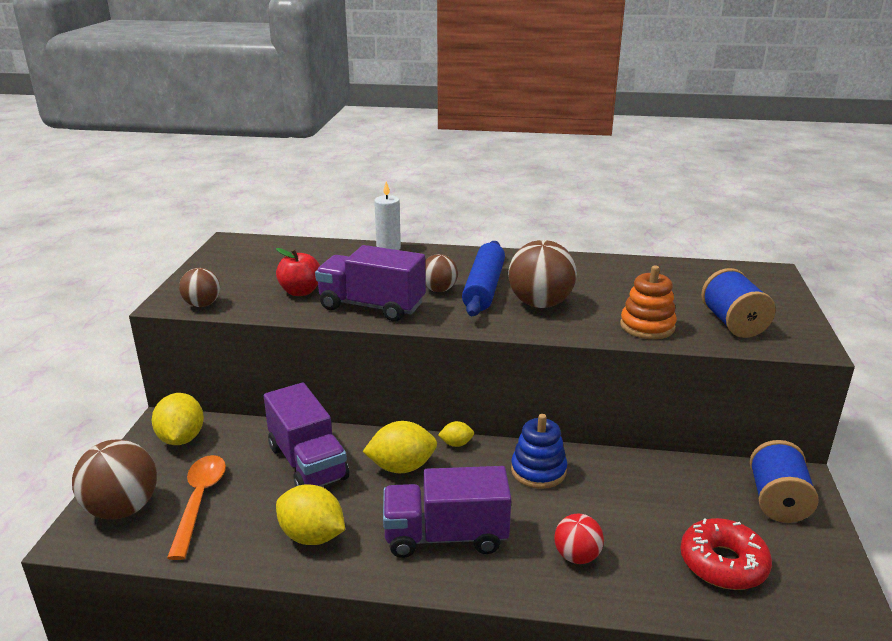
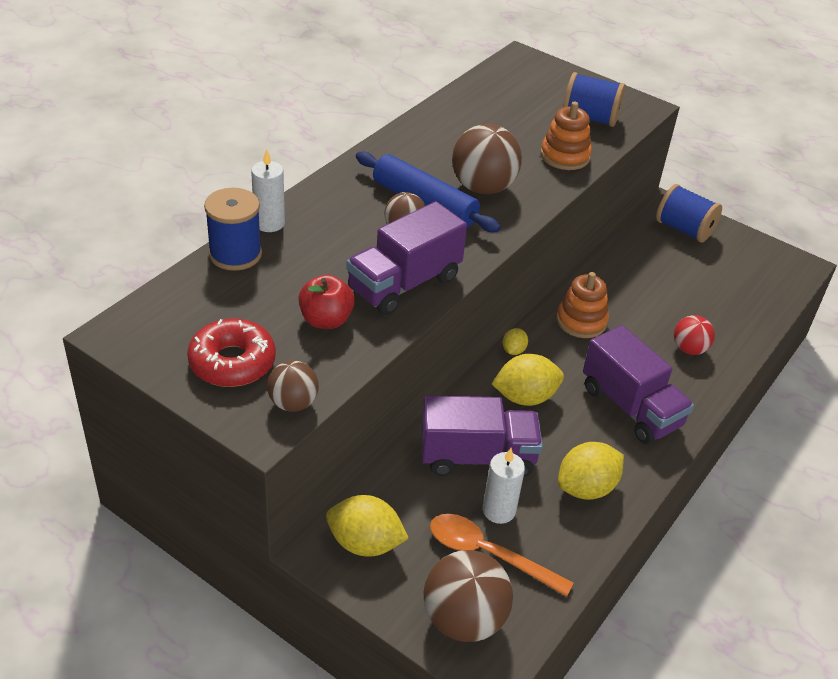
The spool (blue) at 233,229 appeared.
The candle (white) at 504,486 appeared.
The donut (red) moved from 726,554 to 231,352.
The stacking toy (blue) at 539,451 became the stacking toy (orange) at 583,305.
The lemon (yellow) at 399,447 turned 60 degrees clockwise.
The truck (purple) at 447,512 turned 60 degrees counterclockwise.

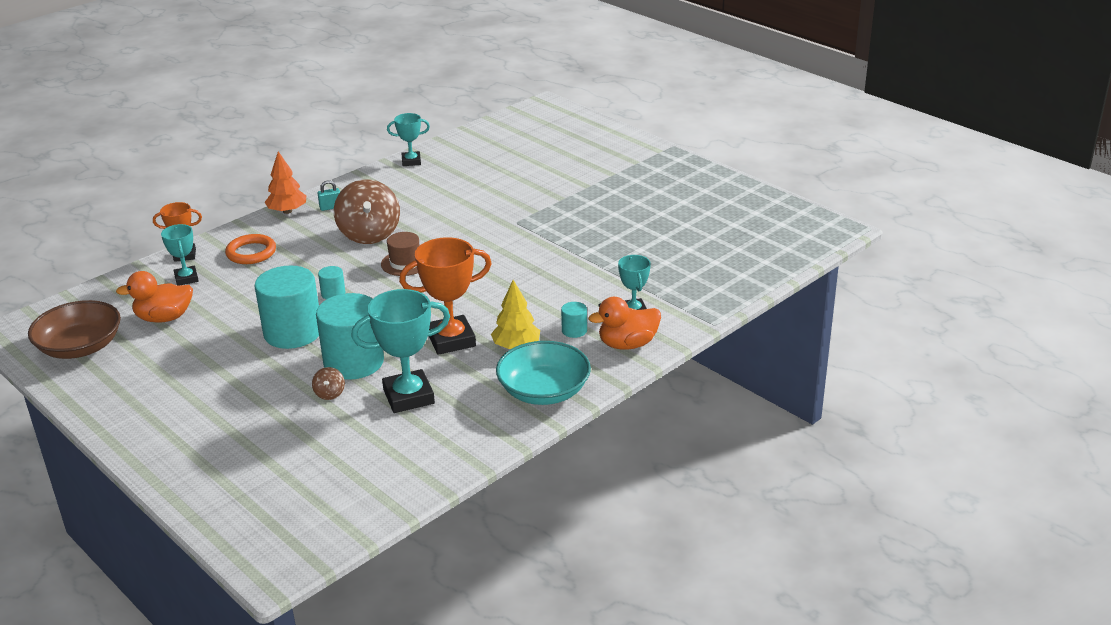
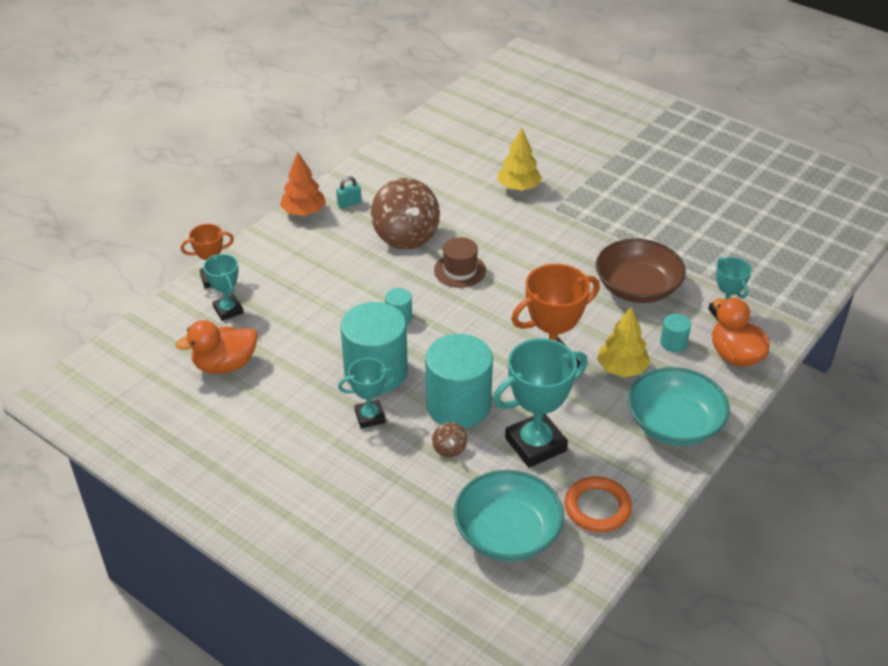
The bowl (turquoise) at 509,515 appeared.
The tree (yellow) at 520,159 appeared.
The bowl (brown) moved from 74,329 to 641,271.
The ring (orange) moved from 250,249 to 598,504.
The trophy (turquoise) moved from 408,139 to 367,393.
The duck (orange) at 624,323 turned 90 degrees clockwise.

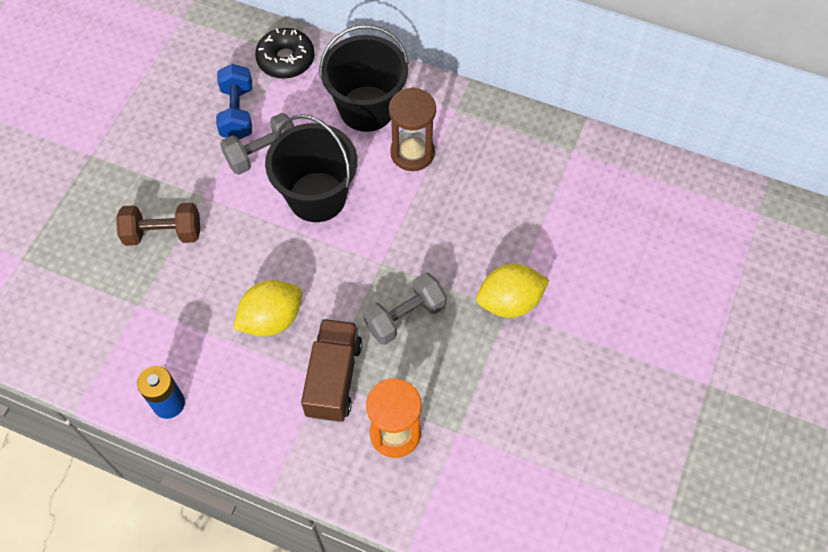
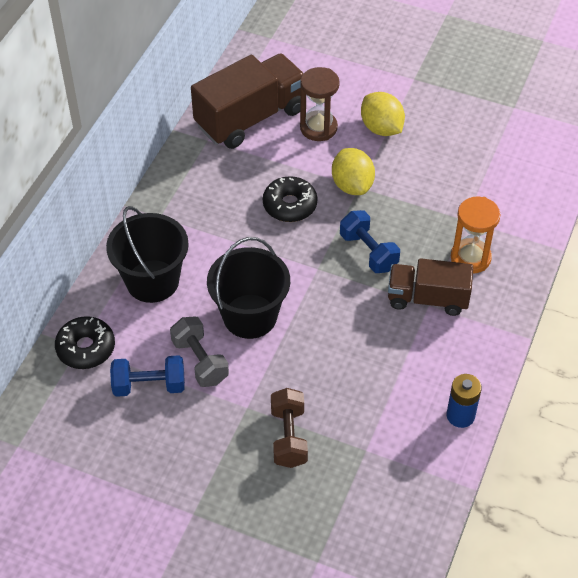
The truck (brown) at 247,101 appeared.
The donut (black) at 290,199 appeared.
The lemon (yellow) moved from 267,308 to 383,114.
The hourglass (brown) moved from 412,129 to 320,104.
The dumbbell (grey) at 405,309 became the dumbbell (blue) at 370,241.

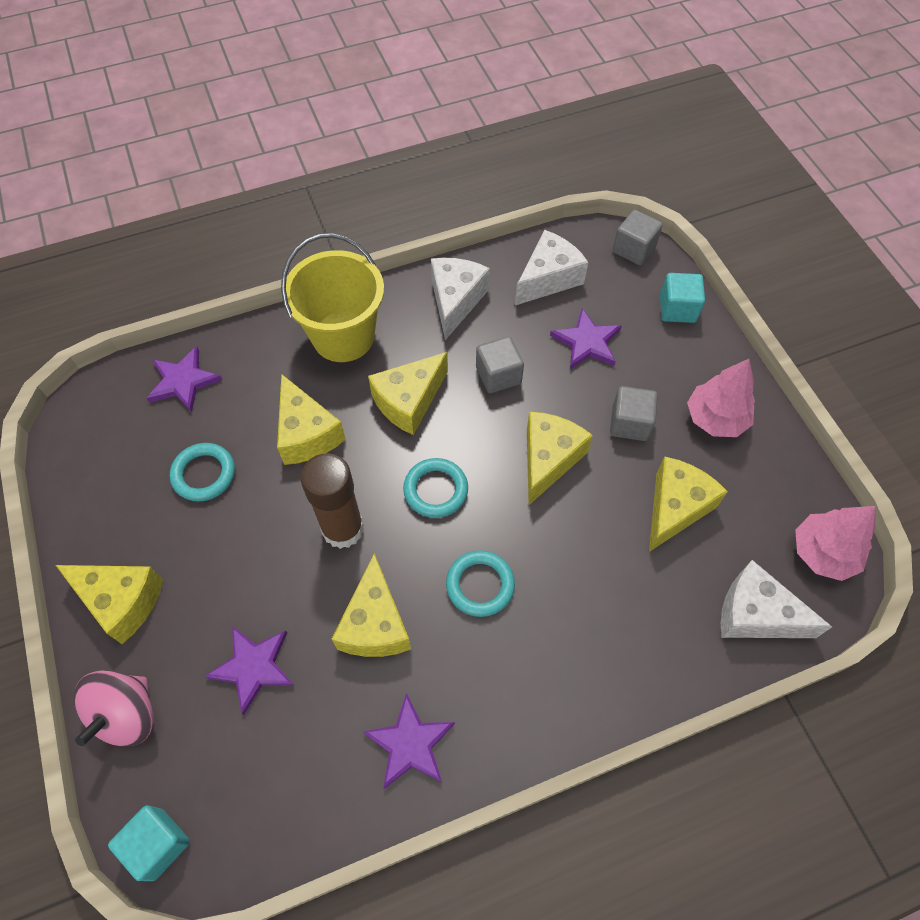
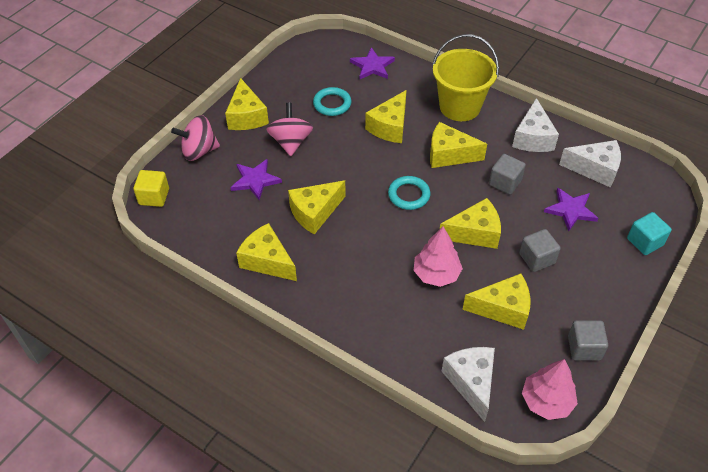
The glue stick (brown) at 332,501 disappeared.
The ring (turquoise) at 480,583 disappeared.
The spinning top (pink) at 289,129 appeared.
The cube (grey) moved from 638,237 to 588,340.
The tree (pink) moved from 721,398 to 438,257.
The star (purple) at 409,741 was replaced by the cheese (yellow) at 266,252.
The cube (turquoise) at 149,843 became the cube (yellow) at 151,188.
The cheese (white) at 460,299 turned 120 degrees clockwise.

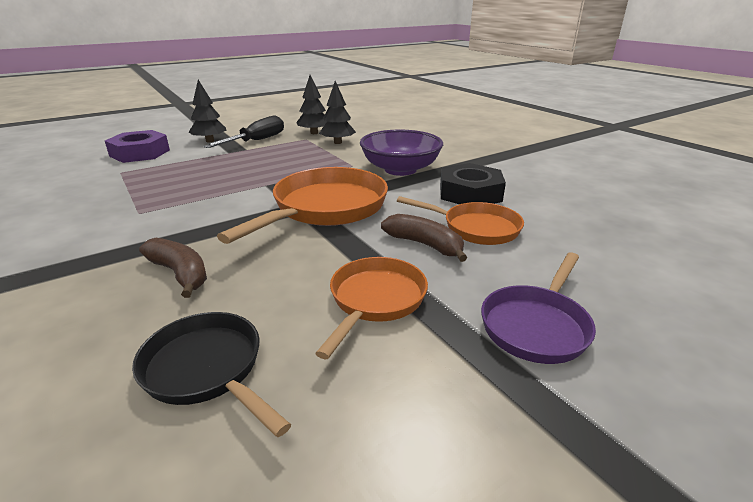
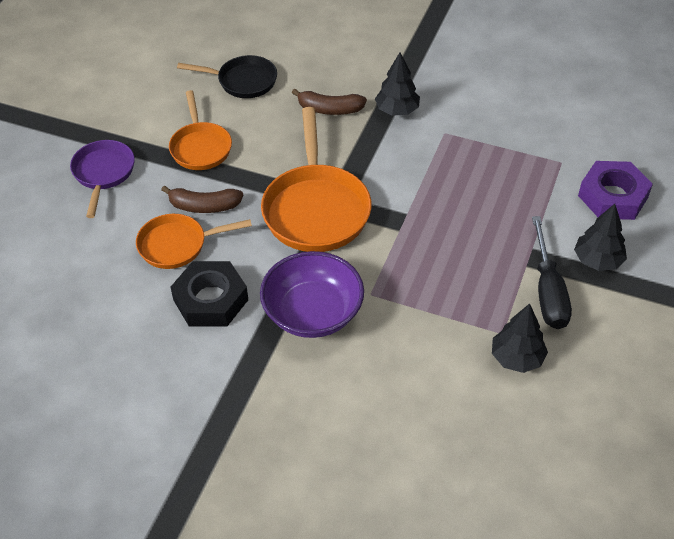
The tree (black) moved from 337,112 to 397,84.

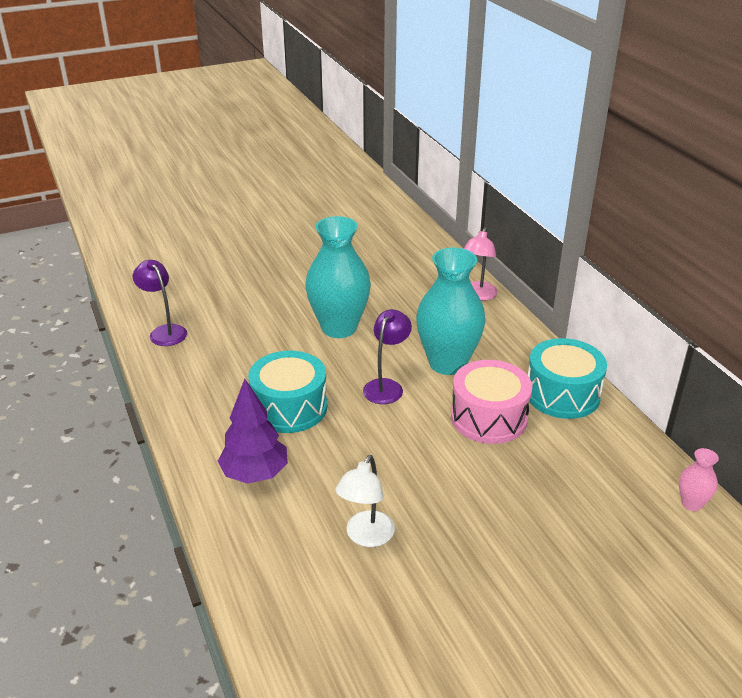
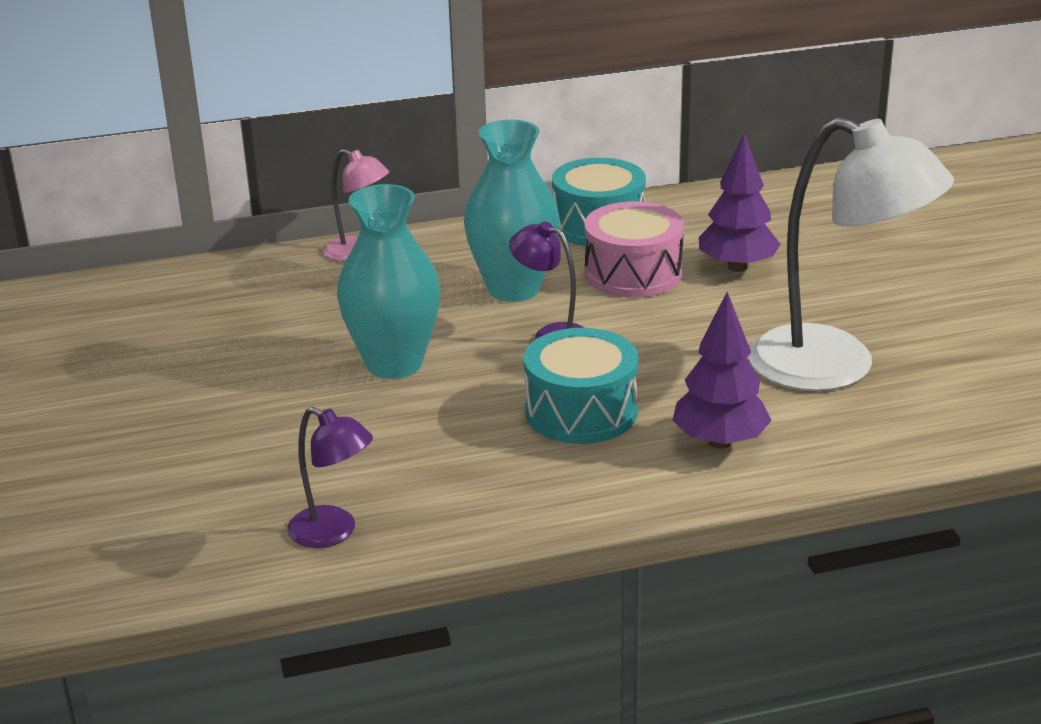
The vase (pink) at 699,479 disappeared.
The tree (purple) at 740,203 appeared.
The lamp (purple) at 160,303 turned 120 degrees counterclockwise.
The lamp (white) at 365,501 changed to 2.08 times the size.

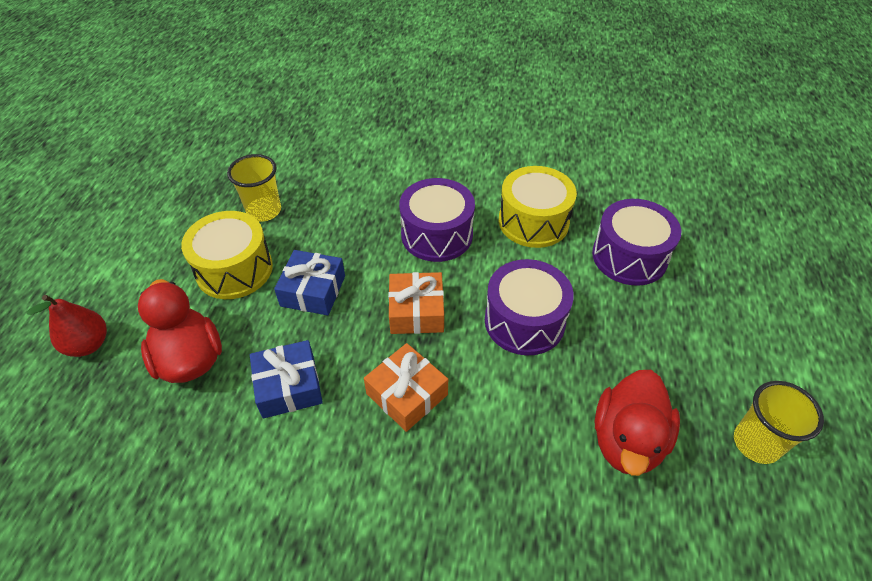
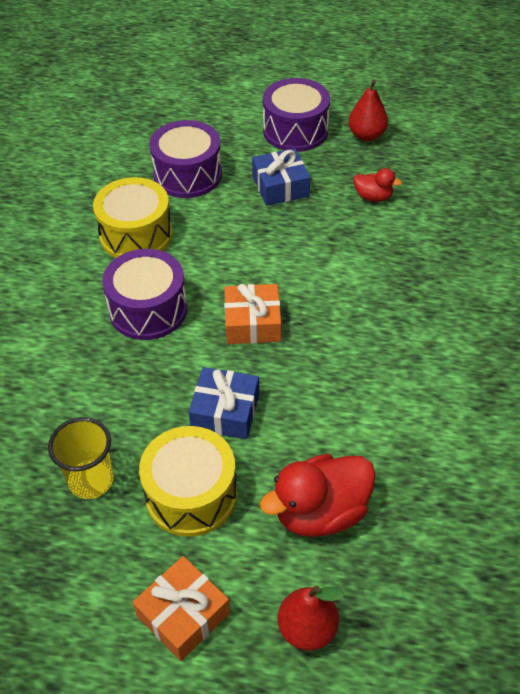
The gift (blue) moved from 286,379 to 281,177.
The gift (orange) moved from 406,387 to 181,608.
The drum (purple) moved from 529,307 to 296,115.
The cup (yellow) at 779,422 was replaced by the pear (red) at 368,110.
The duck (red) at 637,423 changed to 0.52 times the size.

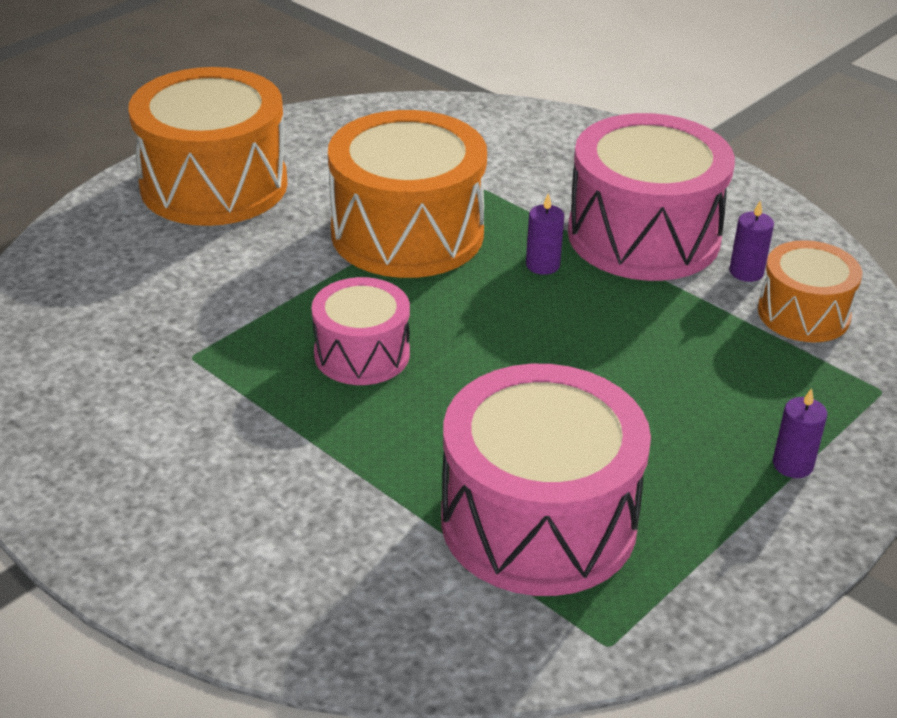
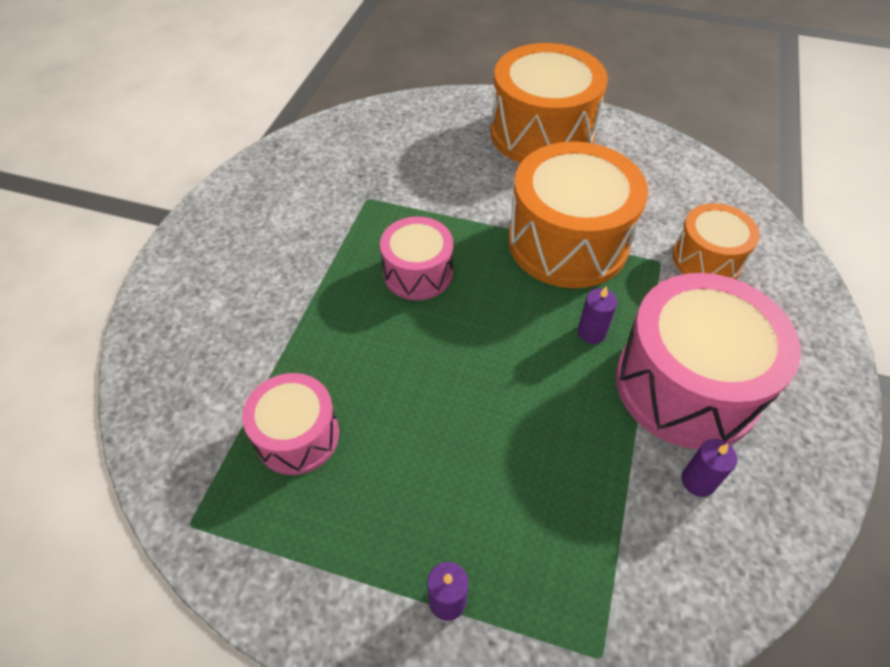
The drum (orange) moved from 810,291 to 716,241.
The drum (pink) at 546,480 changed to 0.56 times the size.

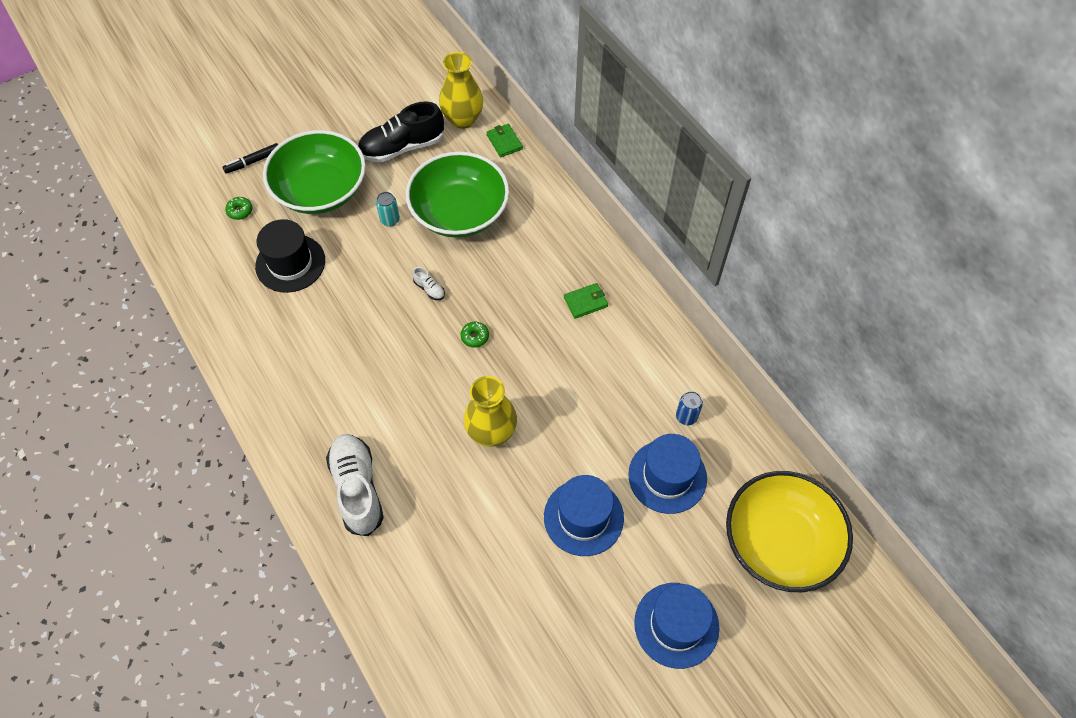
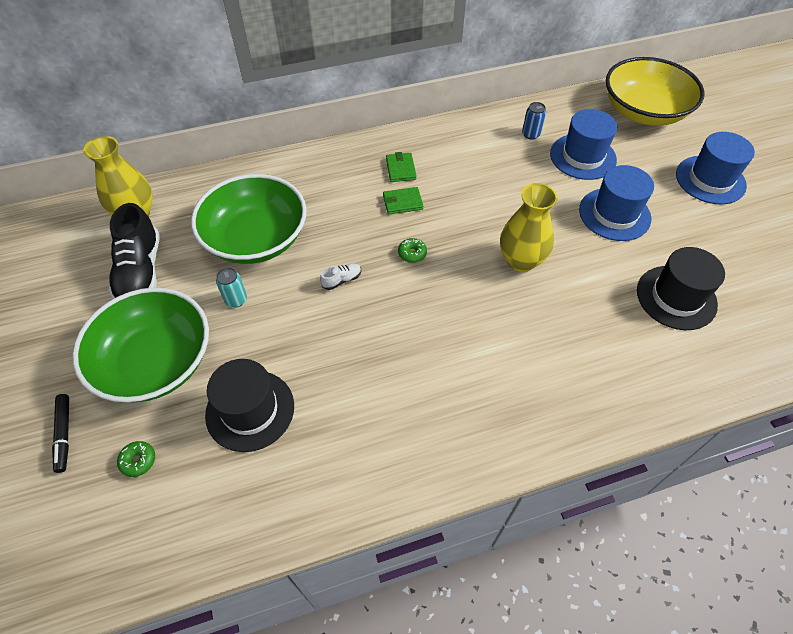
The shoe (white) at 355,485 disappeared.
The hat (black) at 681,288 appeared.
The wallet (green) moved from 504,140 to 403,200.

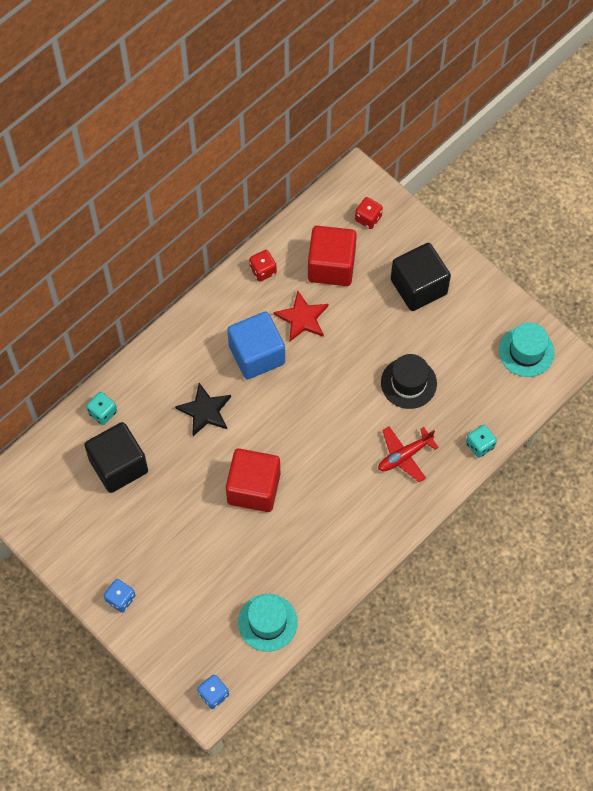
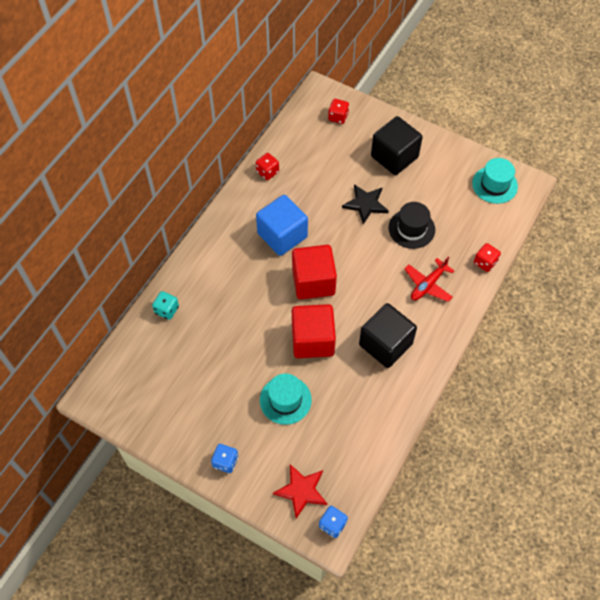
The cube (black) moved from 116,457 to 388,335.
The star (black) moved from 203,409 to 365,204.
The hat (turquoise) moved from 268,623 to 286,399.
The star (red) moved from 301,316 to 300,491.
The cube (red) moved from 332,256 to 314,272.
The dice (turquoise) at 481,441 became the dice (red) at 487,257.

